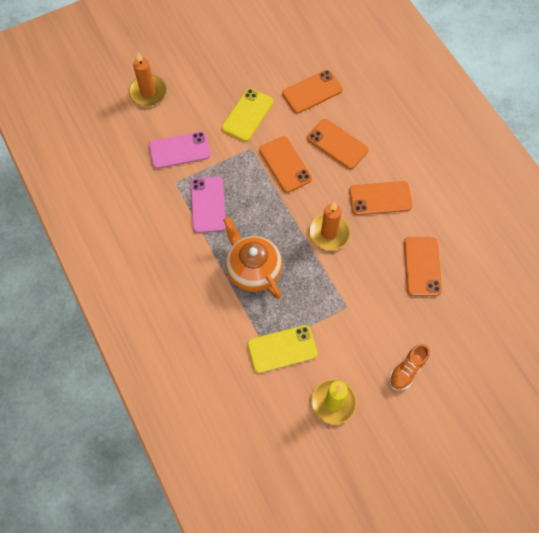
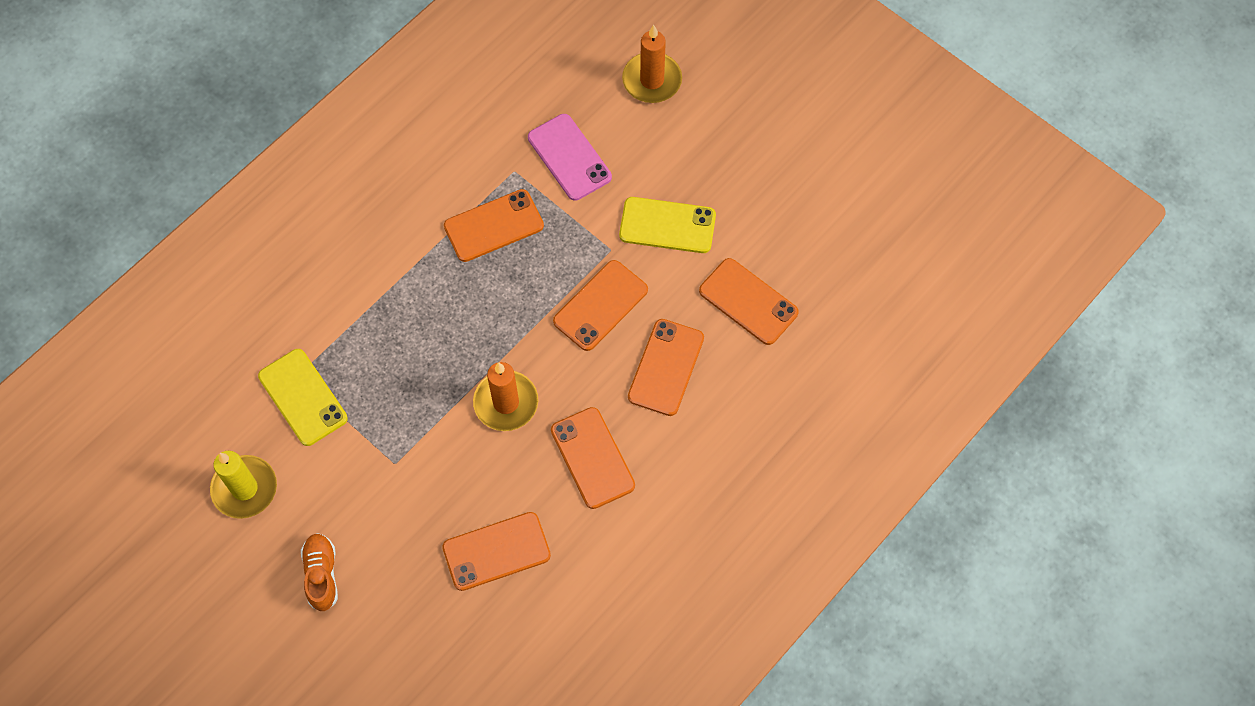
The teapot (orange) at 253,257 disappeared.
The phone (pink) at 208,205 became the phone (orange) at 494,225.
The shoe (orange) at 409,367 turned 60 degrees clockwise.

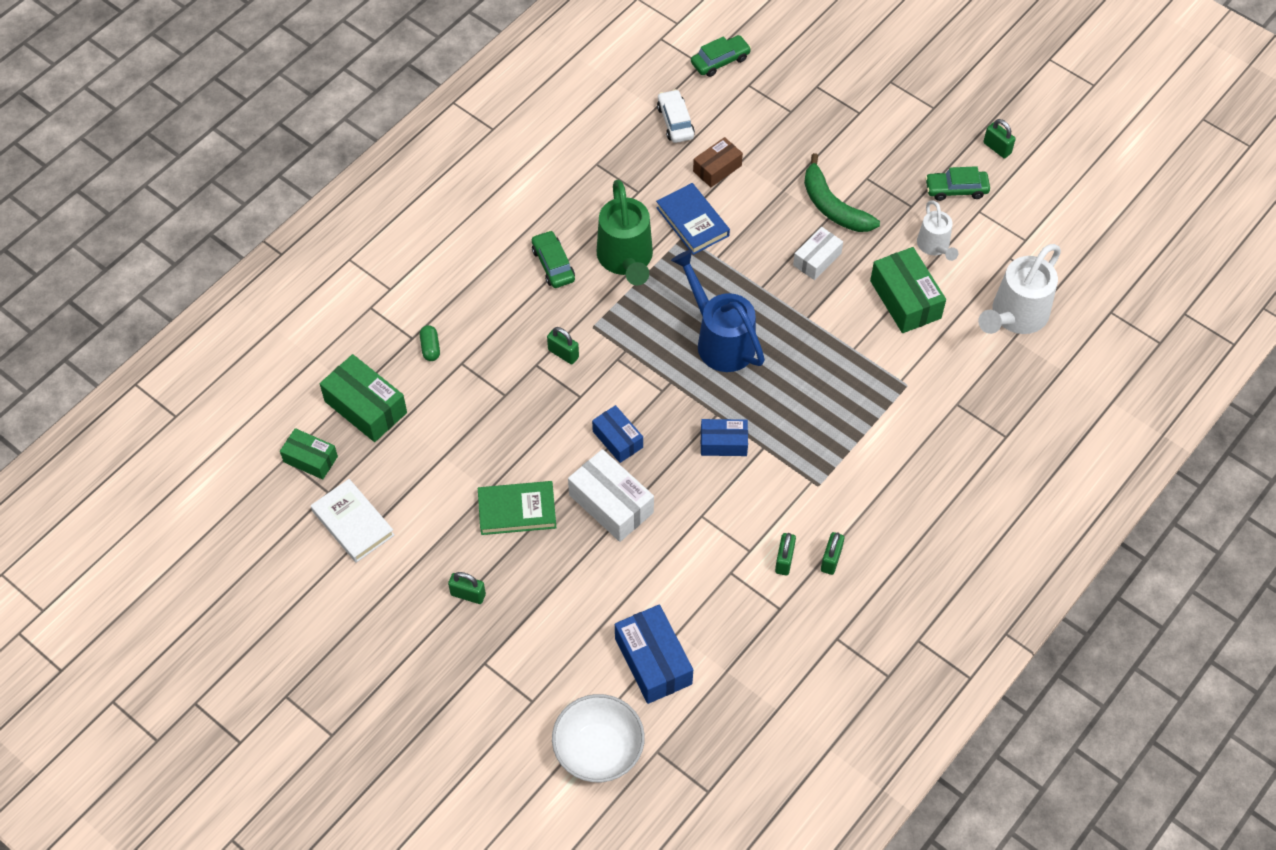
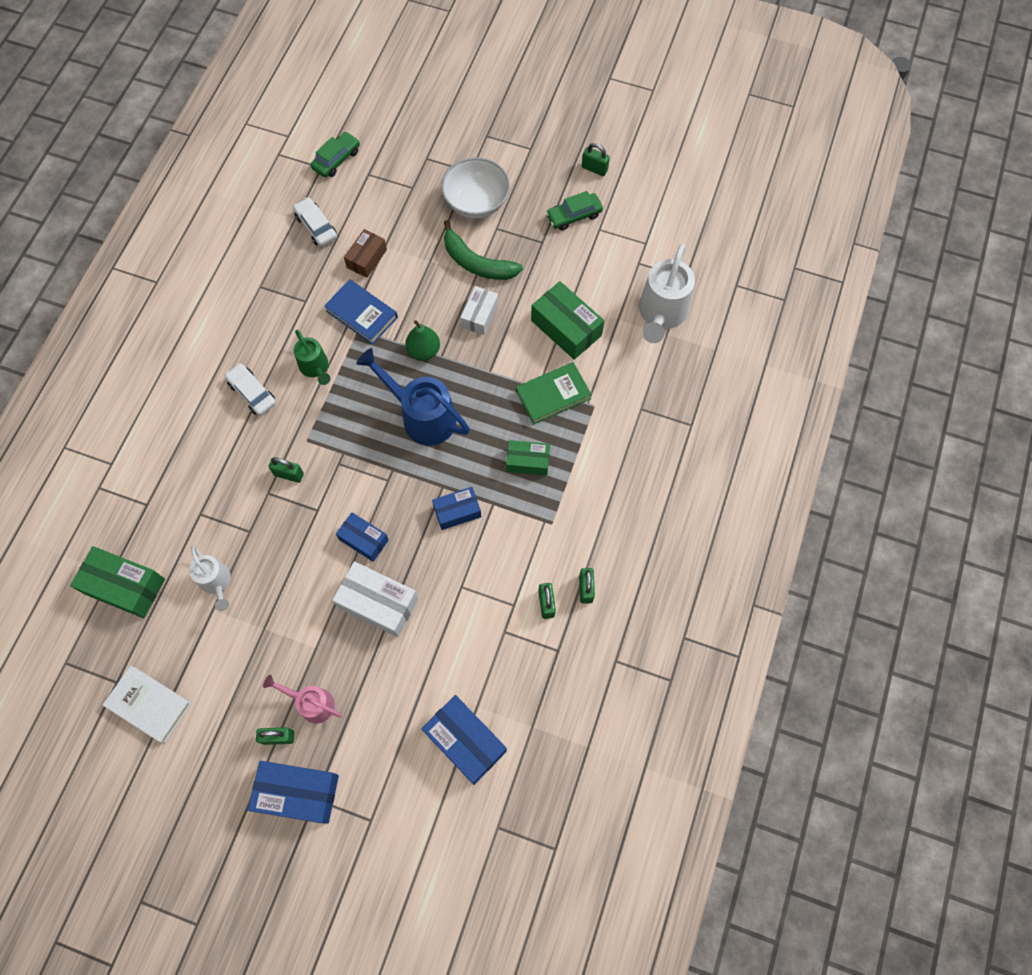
The capsule (green) at 430,343 disappeared.
The box (blue) at 293,792 appeared.
The watering can (pink) at 302,699 appeared.
The pear (green) at 422,340 appeared.
The box (green) moved from 309,454 to 528,458.
The book (green) moved from 517,508 to 554,393.
The bowl (white) moved from 598,738 to 475,188.
The watering can (white) moved from 937,231 to 210,578.
The car (green) at 553,259 became the car (white) at 250,389.
The watering can (green) at 625,232 changed to 0.58 times the size.

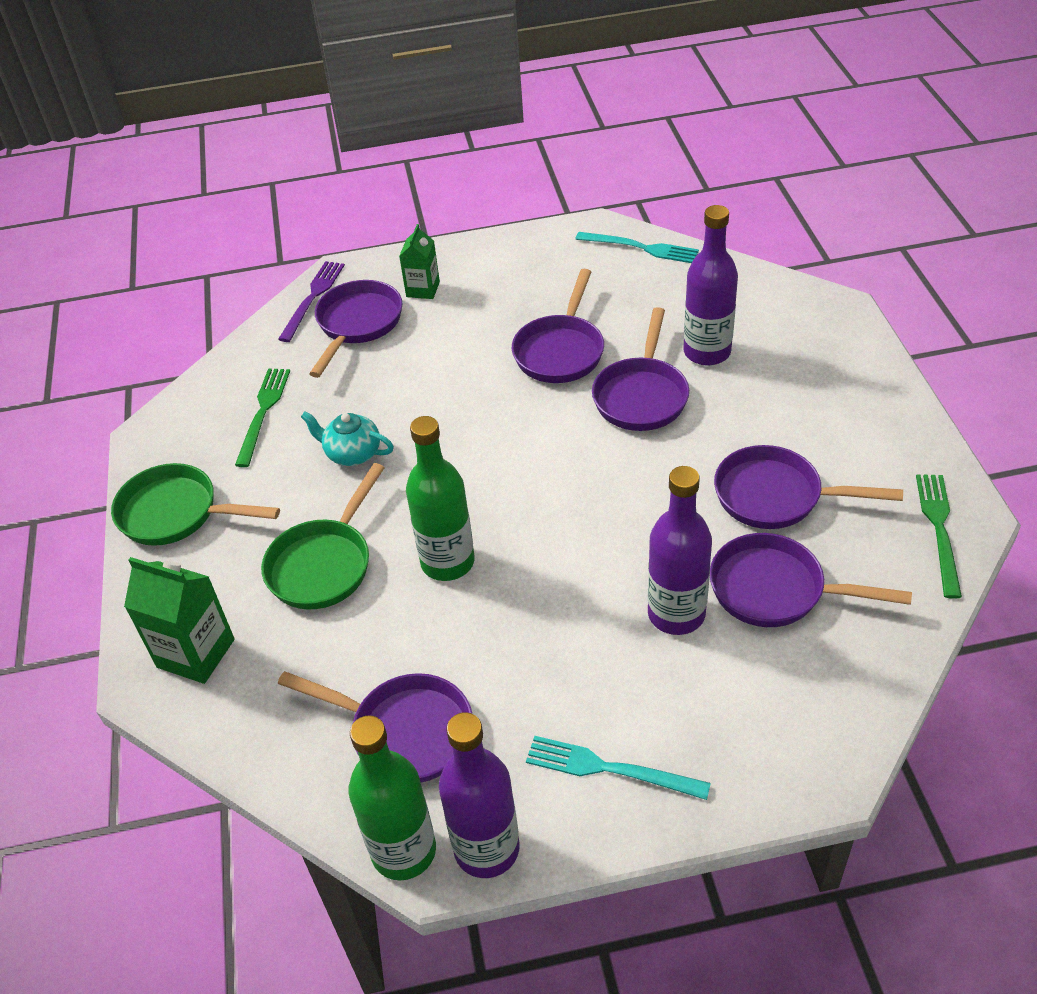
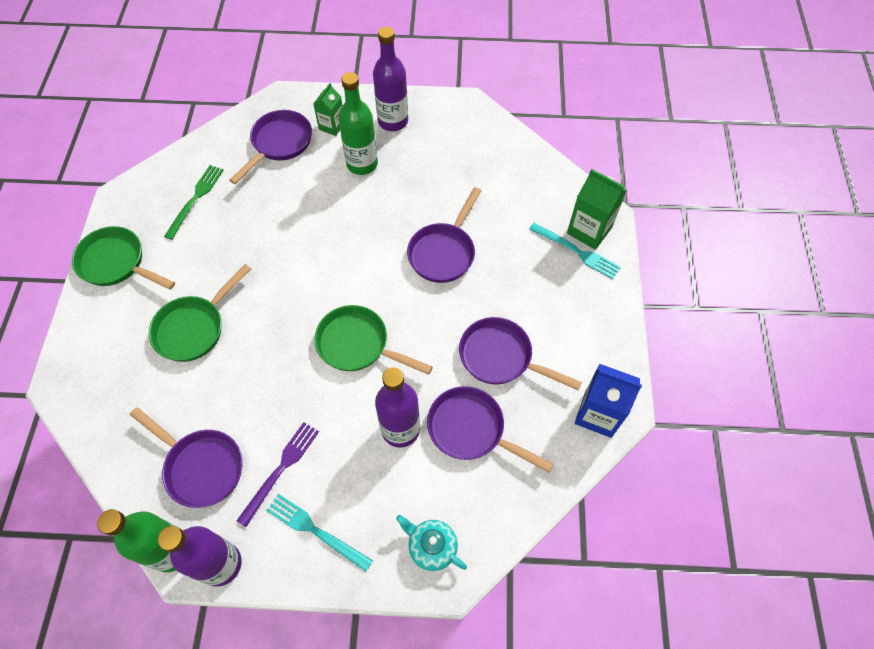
The pan (purple) at 558,326 disappeared.
The pan (green) at 373,340 appeared.
The carton (green) moved from 179,620 to 597,209.
The fork (purple) moved from 311,301 to 278,474.
The teapot (turquoise) moved from 347,438 to 431,543.
The bottle (green) moved from 440,498 to 358,123.
The fork (turquoise) moved from 637,247 to 575,251.
The bottle (purple) moved from 710,285 to 390,79.
The fork (green) at 939,536 was replaced by the carton (blue) at 608,401.

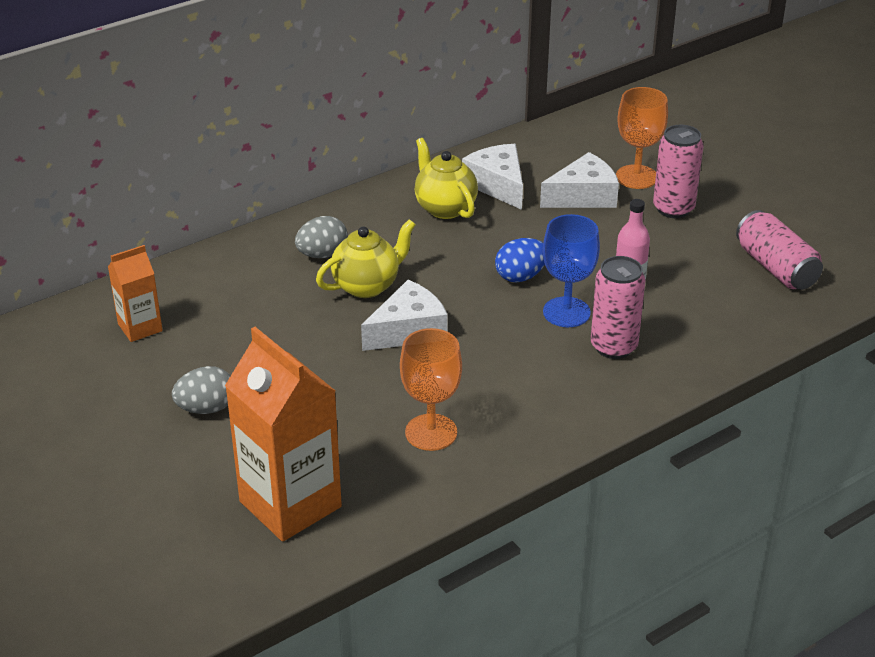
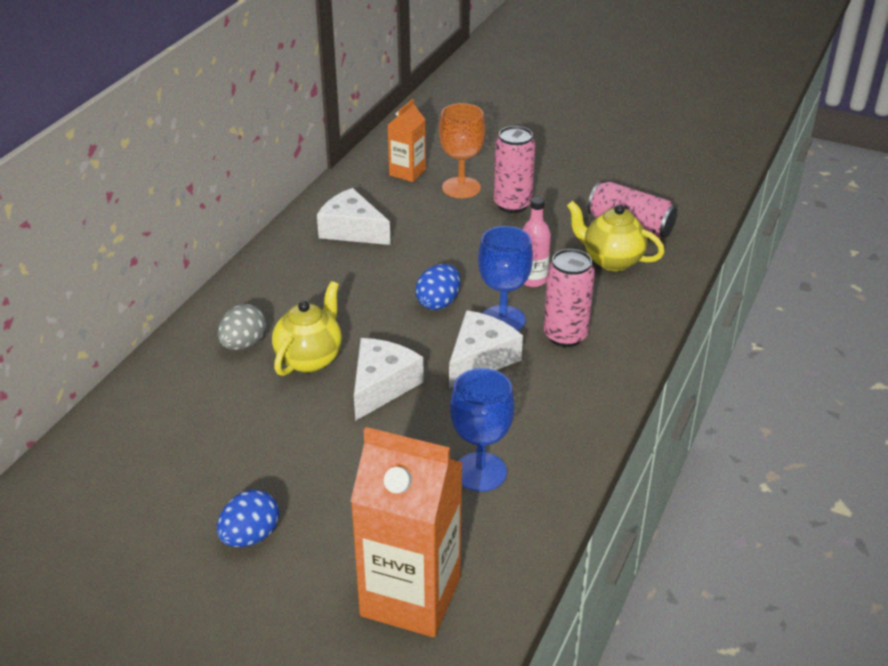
The carton (orange) moved from 135,293 to 407,140.
The teapot (yellow) moved from 446,178 to 616,236.
The cheese (white) moved from 579,180 to 486,349.
The egg (grey) at 201,390 became the egg (blue) at 248,518.
The goblet (orange) at 431,389 became the goblet (blue) at 482,430.

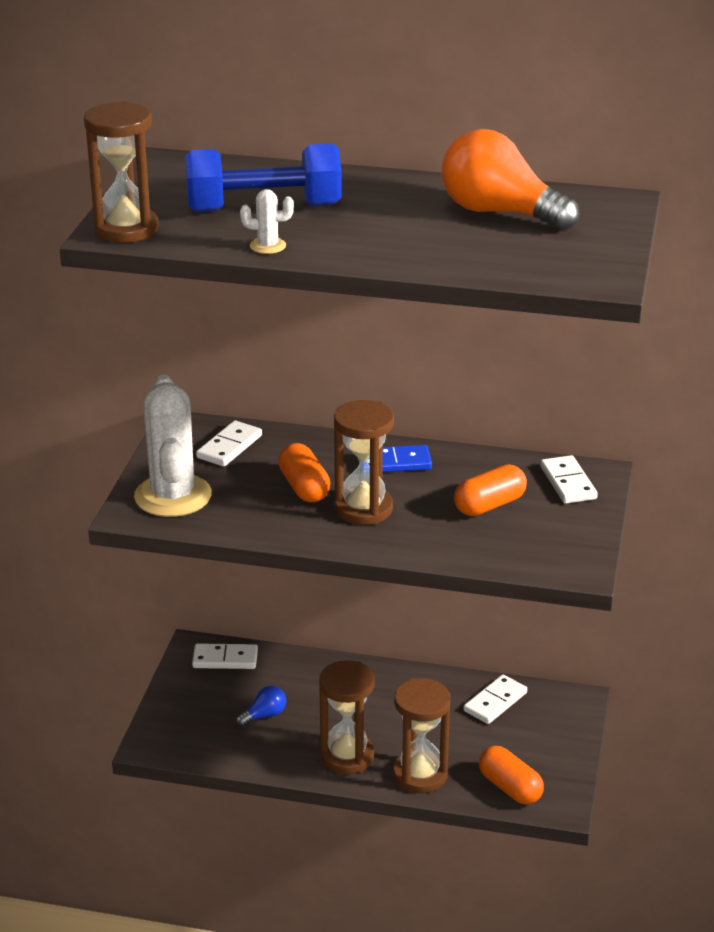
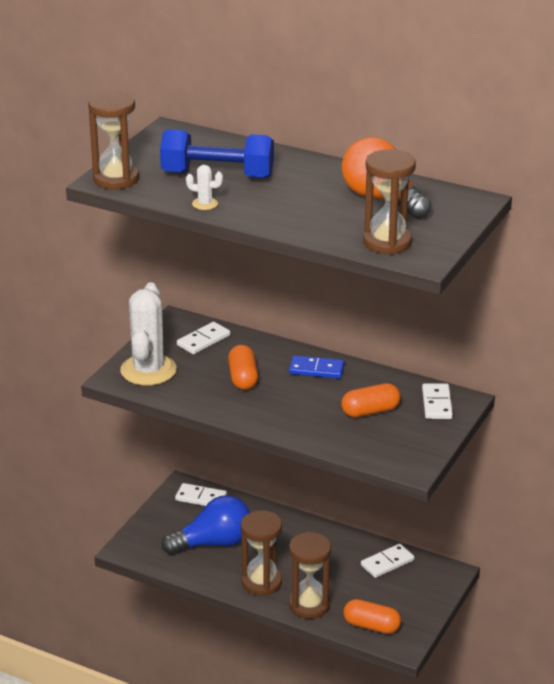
The hourglass (brown) moved from 364,462 to 389,202.
The capsule (orange) at 511,775 turned 45 degrees counterclockwise.
The light bulb (blue) at 261,706 changed to 2.21 times the size.

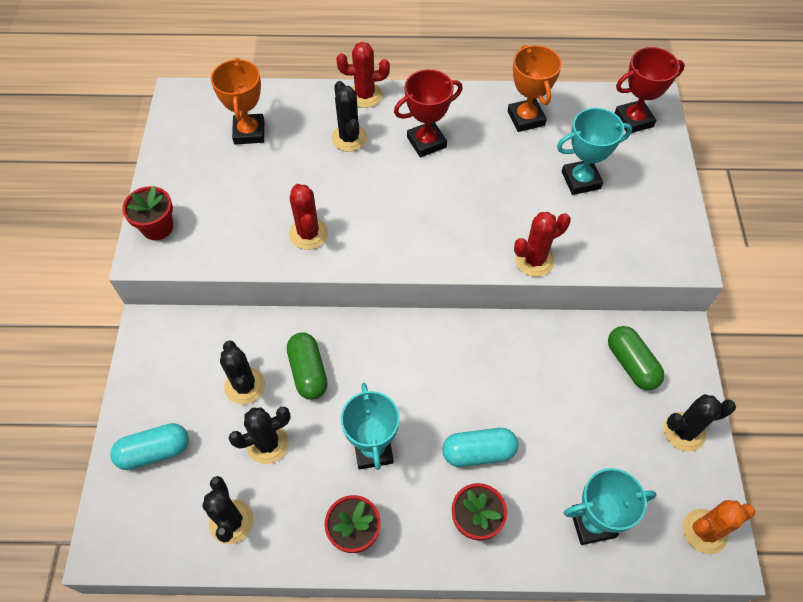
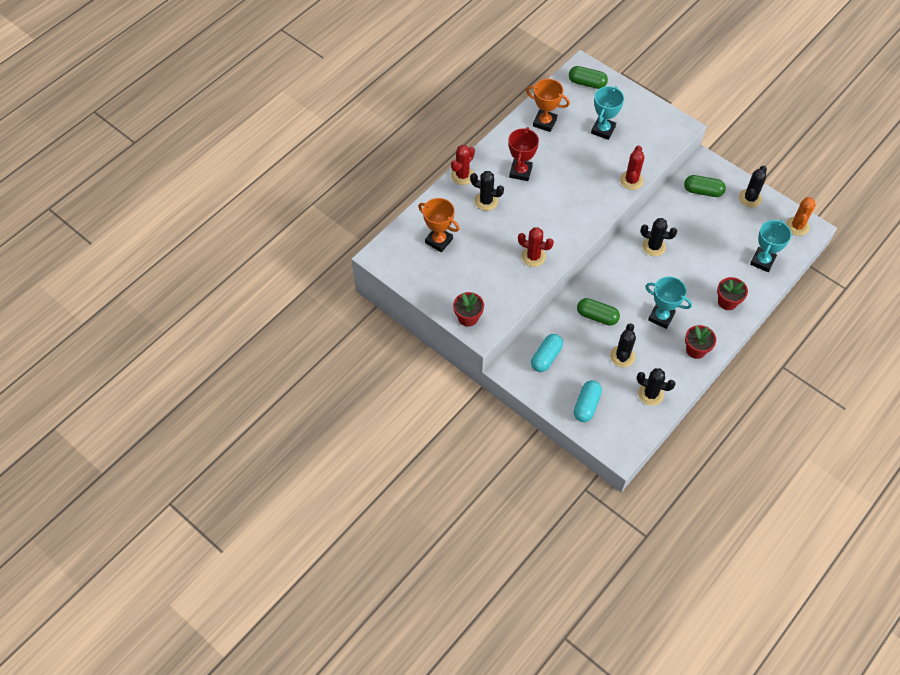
The cactus (black) moved from 242,372 to 659,237.
The capsule (turquoise) moved from 480,447 to 547,353.
The trophy (red) at 650,90 was replaced by the capsule (green) at 588,77.

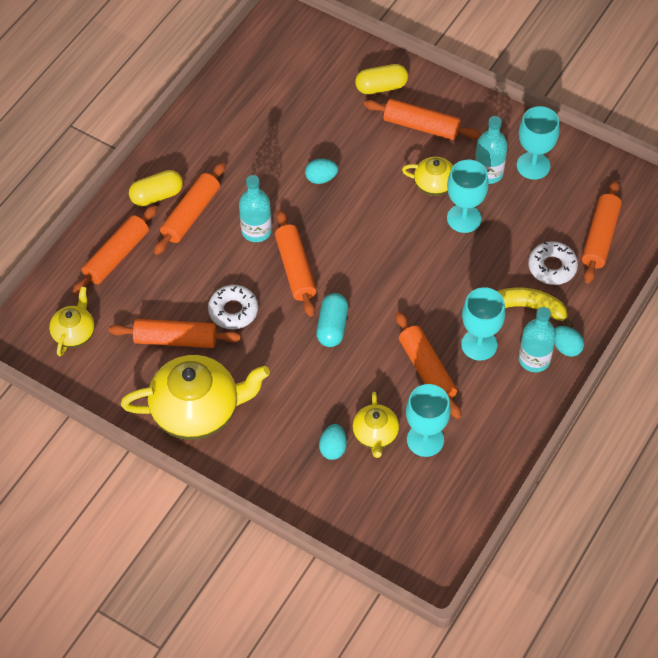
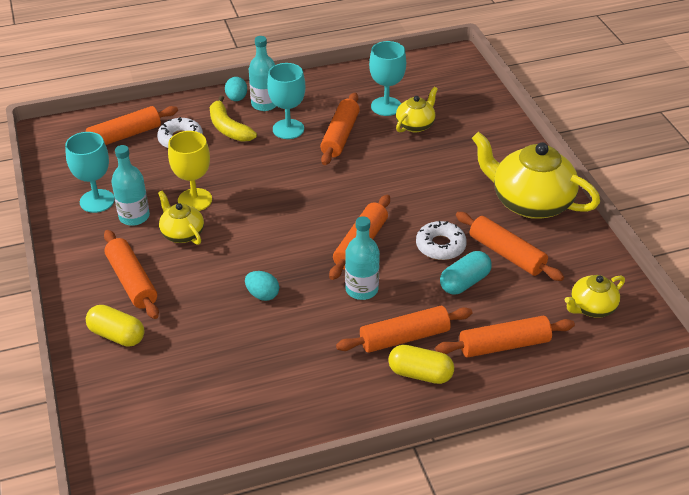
The egg (turquoise) at 333,442 disappeared.
The capsule (turquoise) moved from 332,320 to 466,273.
The goblet (turquoise) at 468,196 became the goblet (yellow) at 190,171.

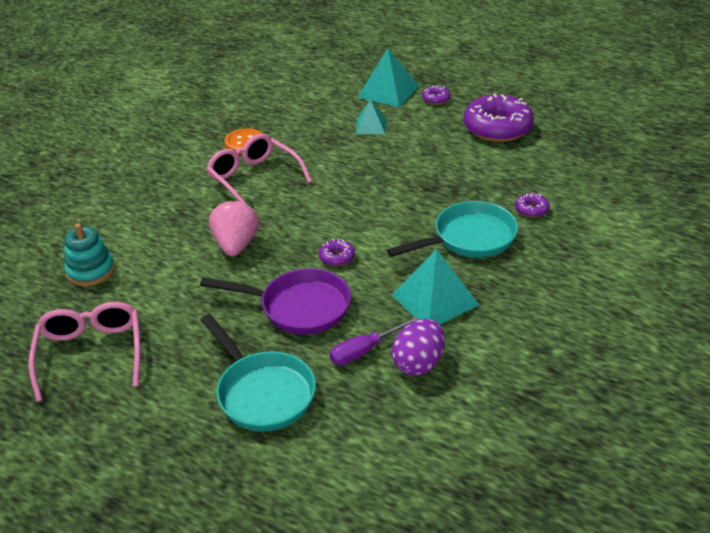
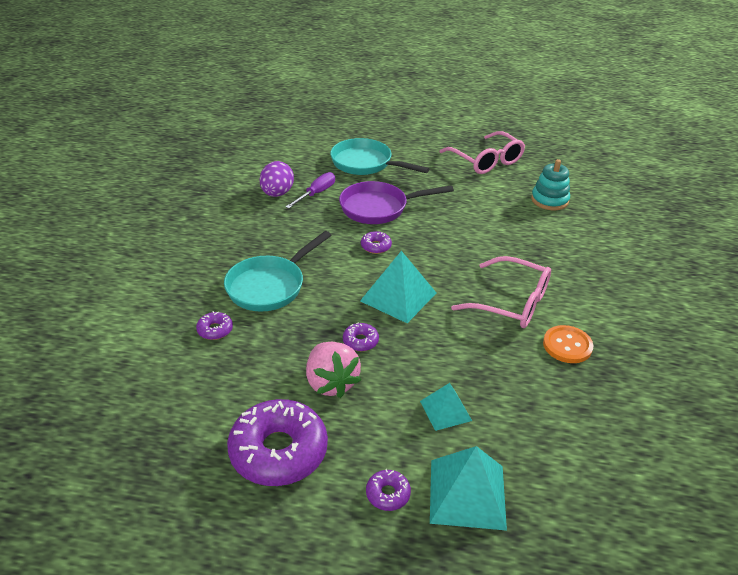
The donut (purple) at 361,336 appeared.
The strawberry (pink) moved from 234,227 to 333,370.
The pyramid (turquoise) moved from 435,286 to 398,287.

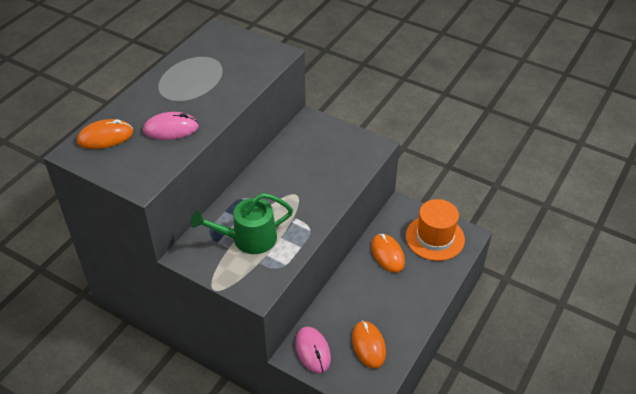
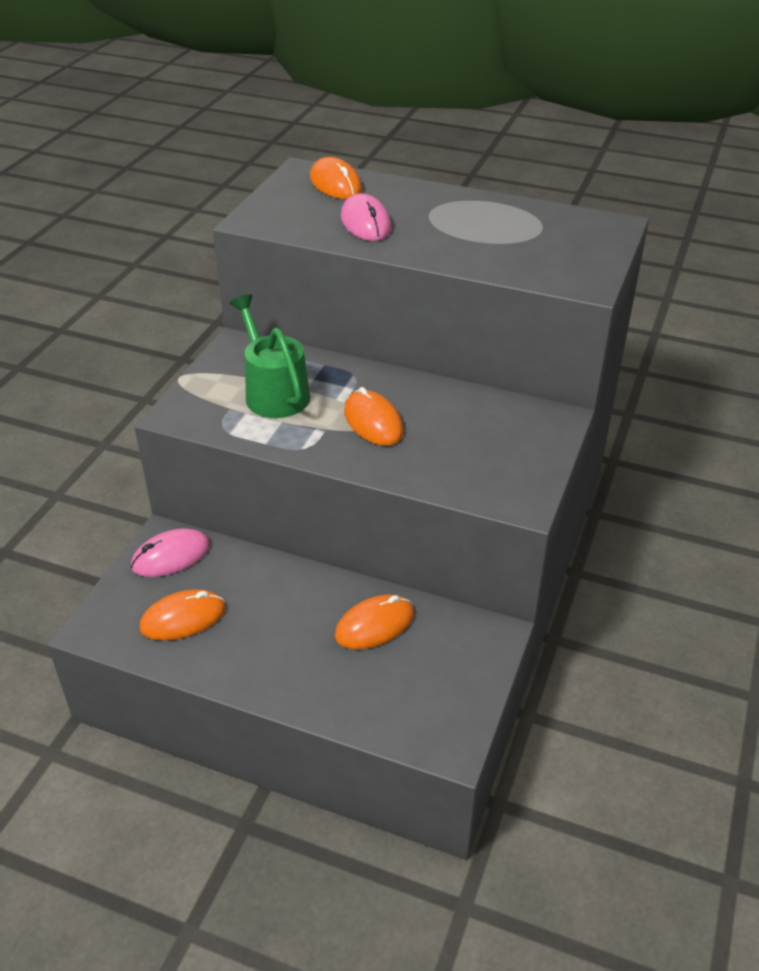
The hat (orange) at 435,230 disappeared.
The mouse (orange) at 374,416 appeared.

